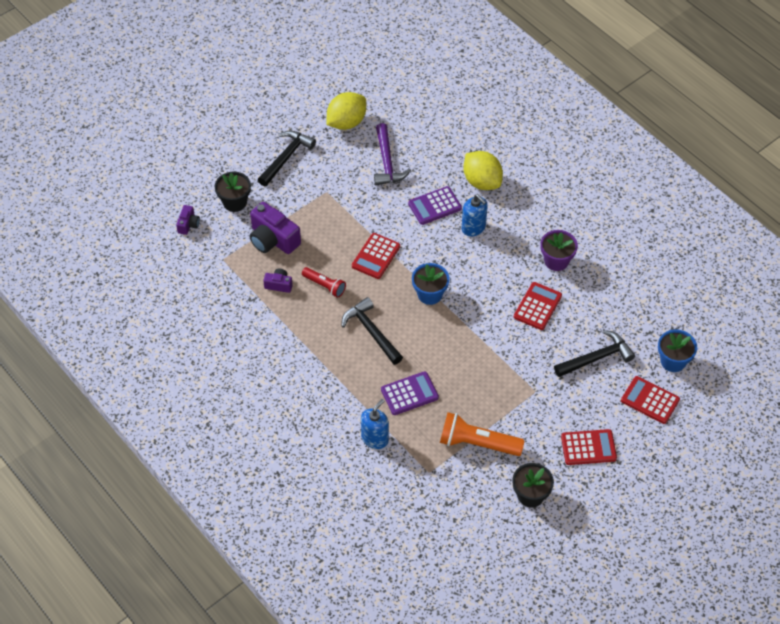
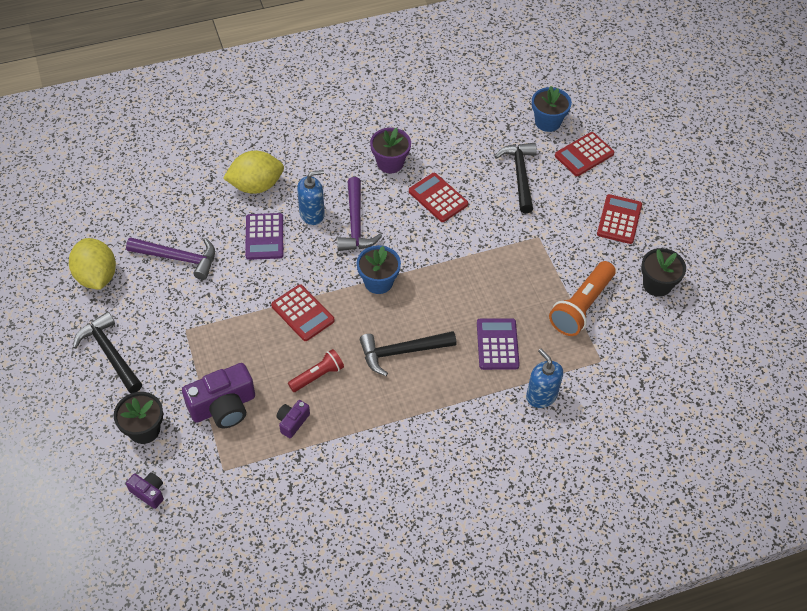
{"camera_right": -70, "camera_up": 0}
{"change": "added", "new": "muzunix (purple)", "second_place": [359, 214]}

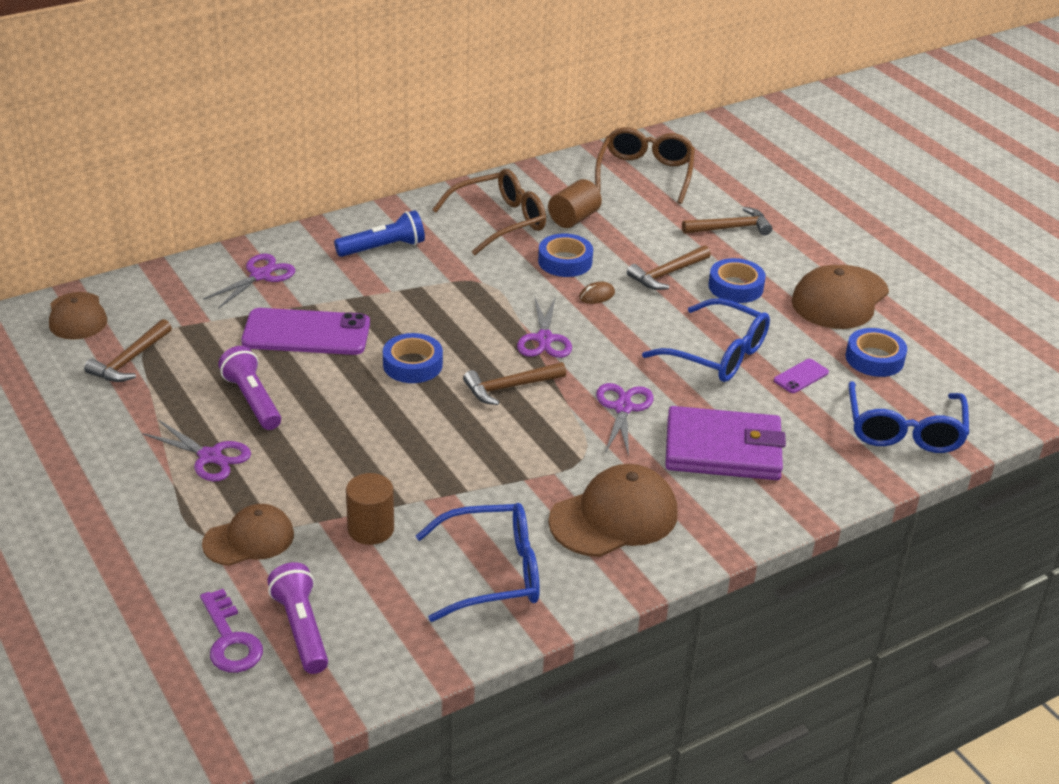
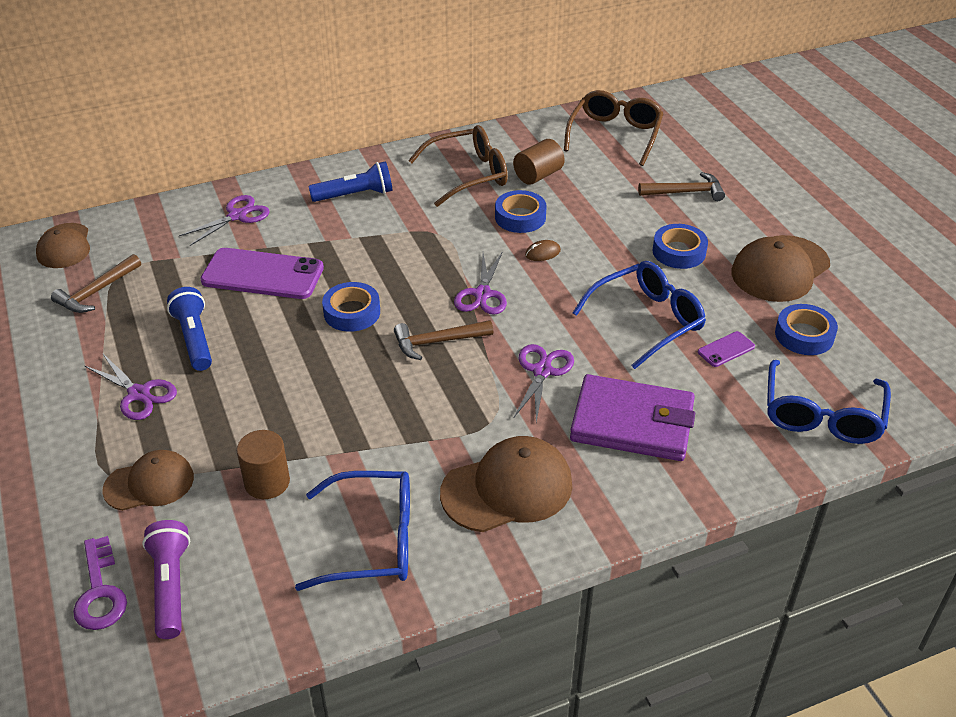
{"camera_right": 10, "camera_up": 5}
{"change": "removed", "old": "muzunix (brown)", "first_place": [669, 267]}
{"change": "turned", "old": "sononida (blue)", "first_place": [706, 340], "second_place": [639, 315], "degrees": -75}
{"change": "recoloured", "old": "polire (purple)", "new": "polire (blue)", "first_place": [249, 388], "second_place": [189, 329]}

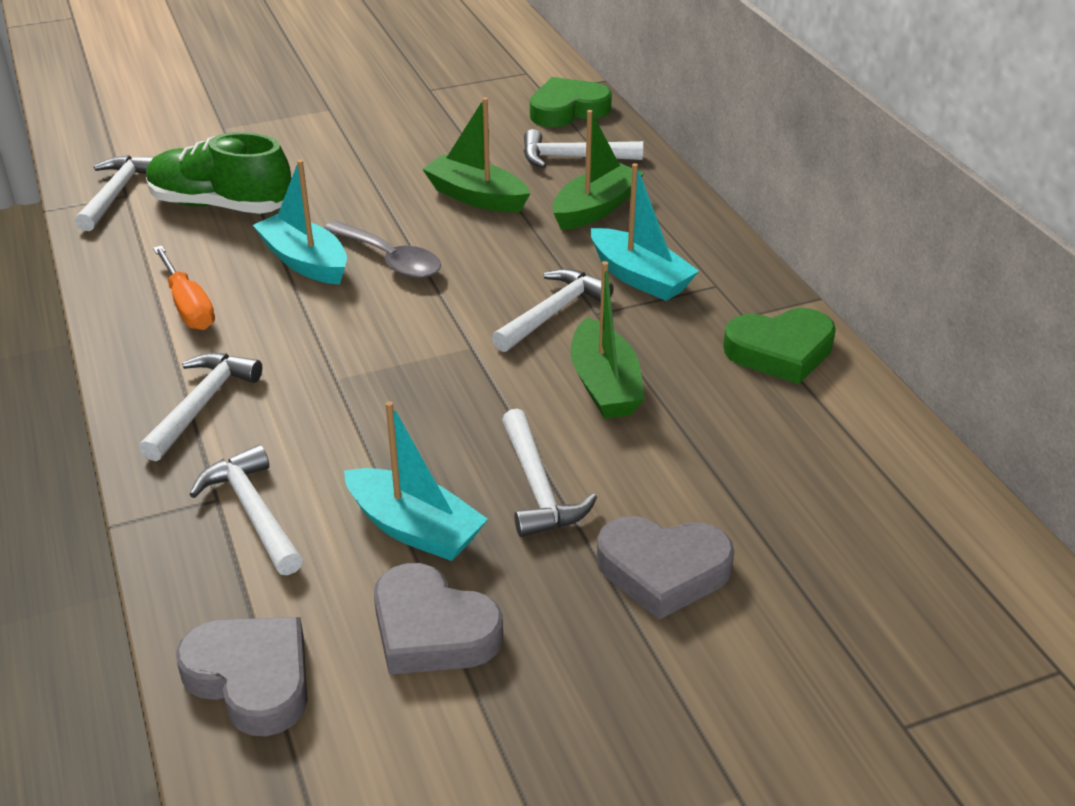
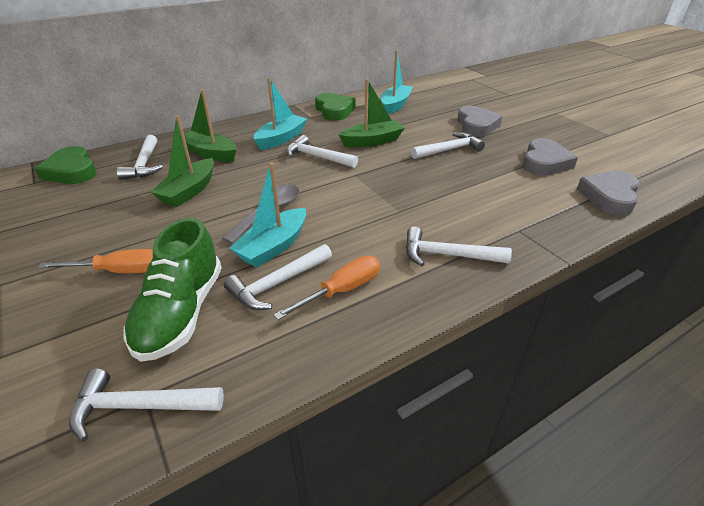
{"camera_right": -100, "camera_up": 0}
{"change": "moved", "old": "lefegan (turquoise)", "first_place": [416, 481], "second_place": [396, 82]}
{"change": "moved", "old": "muzunix (white)", "first_place": [246, 510], "second_place": [278, 277]}
{"change": "added", "new": "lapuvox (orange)", "second_place": [95, 261]}

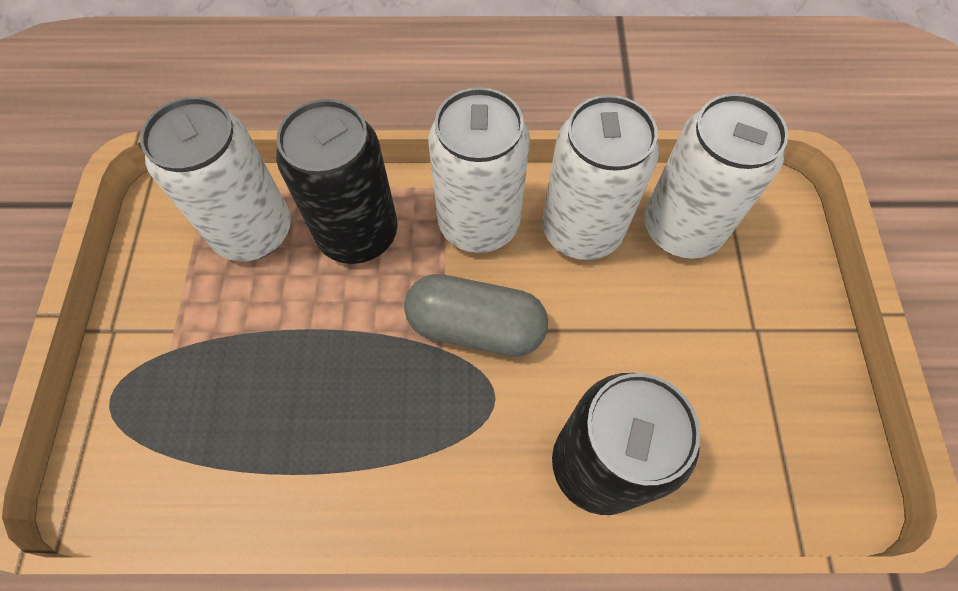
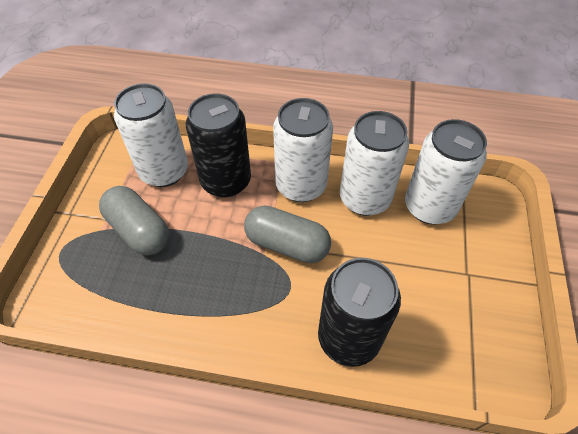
{"camera_right": 10, "camera_up": -10}
{"change": "added", "new": "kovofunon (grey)", "second_place": [134, 220]}

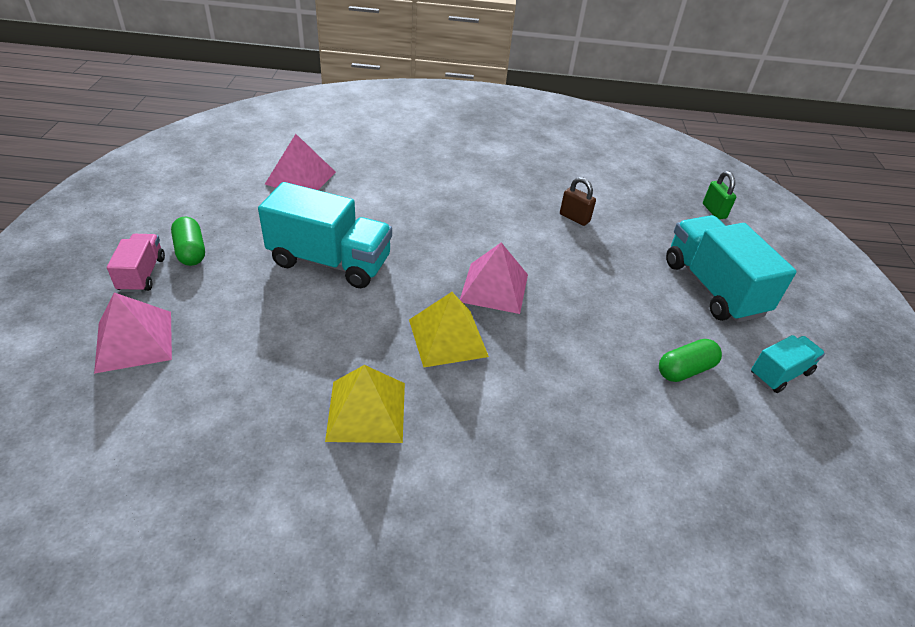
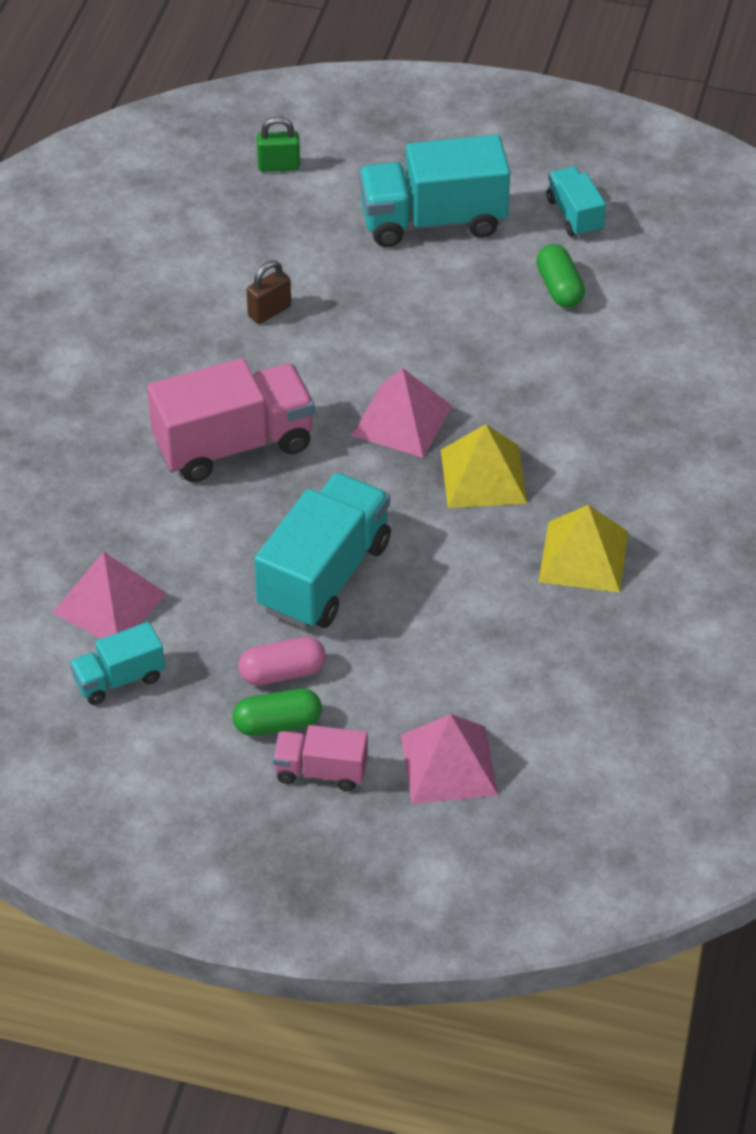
{"camera_right": -75, "camera_up": 5}
{"change": "added", "new": "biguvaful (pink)", "second_place": [231, 420]}
{"change": "added", "new": "biguvaful (turquoise)", "second_place": [117, 663]}
{"change": "added", "new": "kovofunon (pink)", "second_place": [282, 661]}

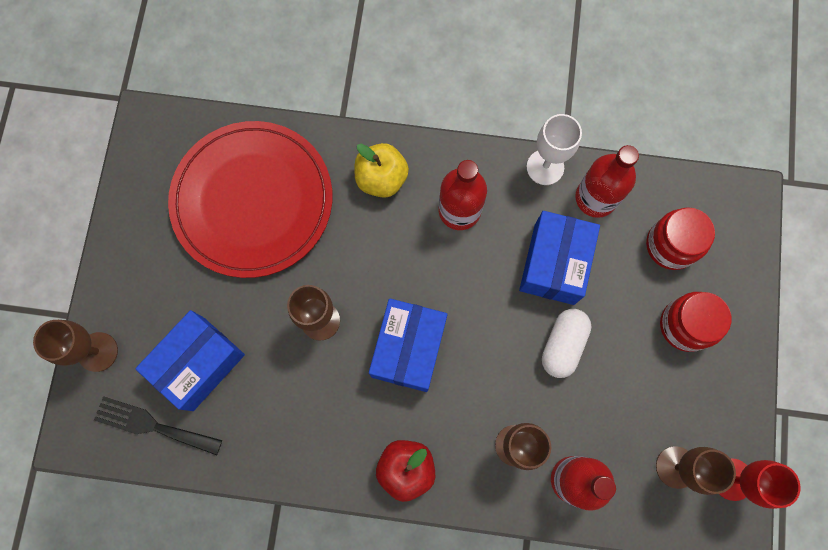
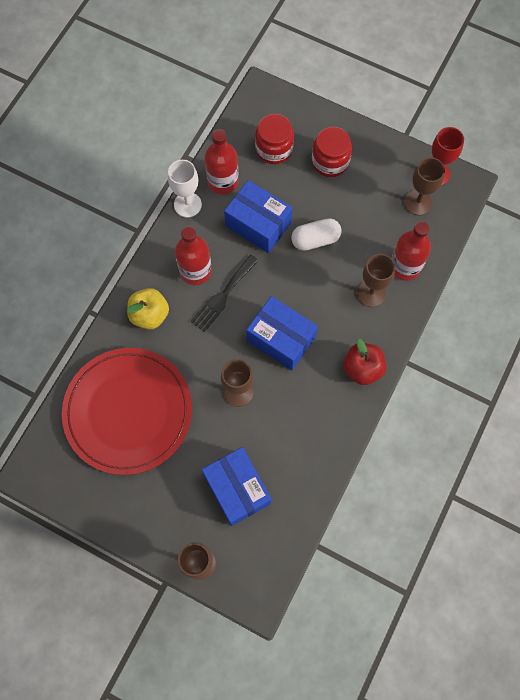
{"camera_right": -70, "camera_up": -5}
{"change": "turned", "old": "kovofunon (white)", "first_place": [566, 343], "second_place": [316, 234], "degrees": -60}
{"change": "moved", "old": "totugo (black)", "first_place": [158, 425], "second_place": [225, 293]}

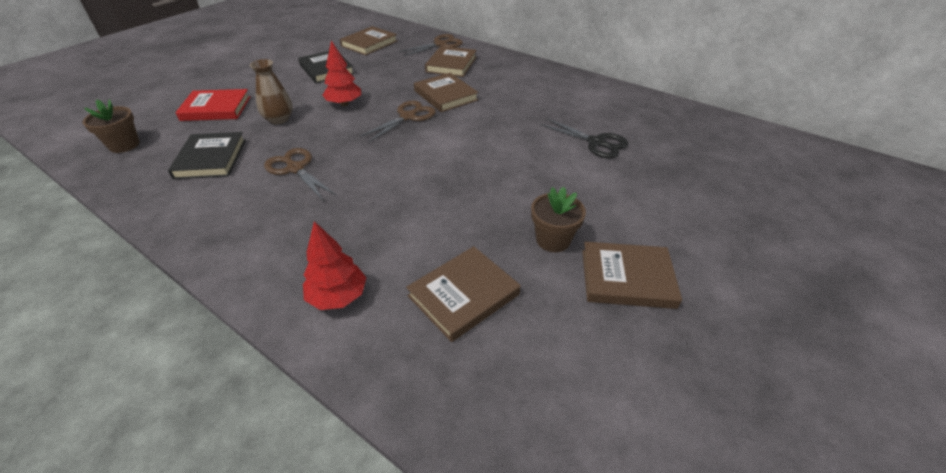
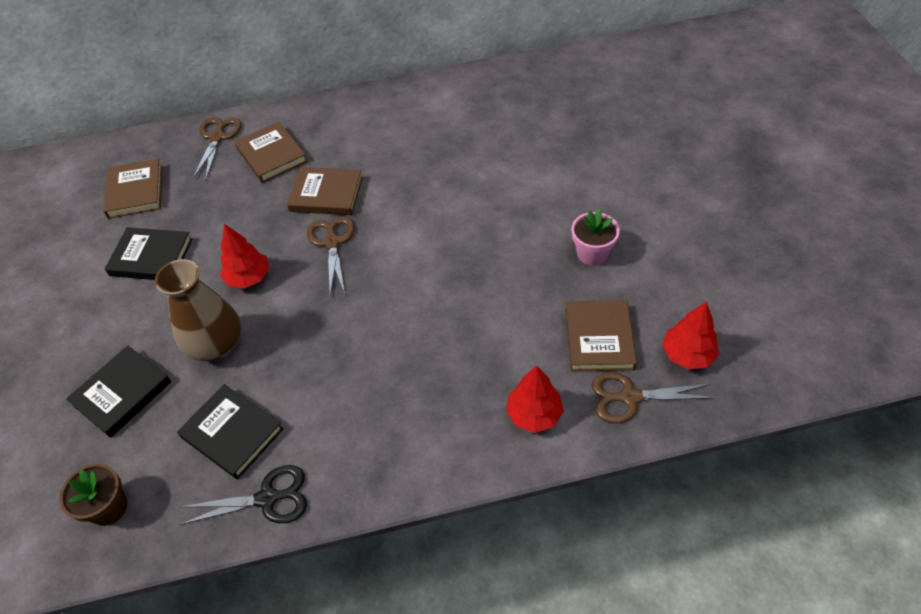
{"camera_right": -45, "camera_up": 10}
{"change": "resized", "old": "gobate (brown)", "first_place": [271, 91], "second_place": [198, 310], "factor": 1.5}
{"change": "recoloured", "old": "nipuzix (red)", "new": "nipuzix (black)", "first_place": [212, 105], "second_place": [118, 392]}
{"change": "moved", "old": "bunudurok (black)", "first_place": [584, 138], "second_place": [243, 495]}
{"change": "moved", "old": "bunudurok (brown)", "first_place": [300, 174], "second_place": [652, 397]}
{"change": "recoloured", "old": "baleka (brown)", "new": "baleka (pink)", "first_place": [558, 219], "second_place": [596, 237]}
{"change": "removed", "old": "nipuzix (brown)", "first_place": [632, 275]}
{"change": "added", "new": "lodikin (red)", "second_place": [690, 335]}

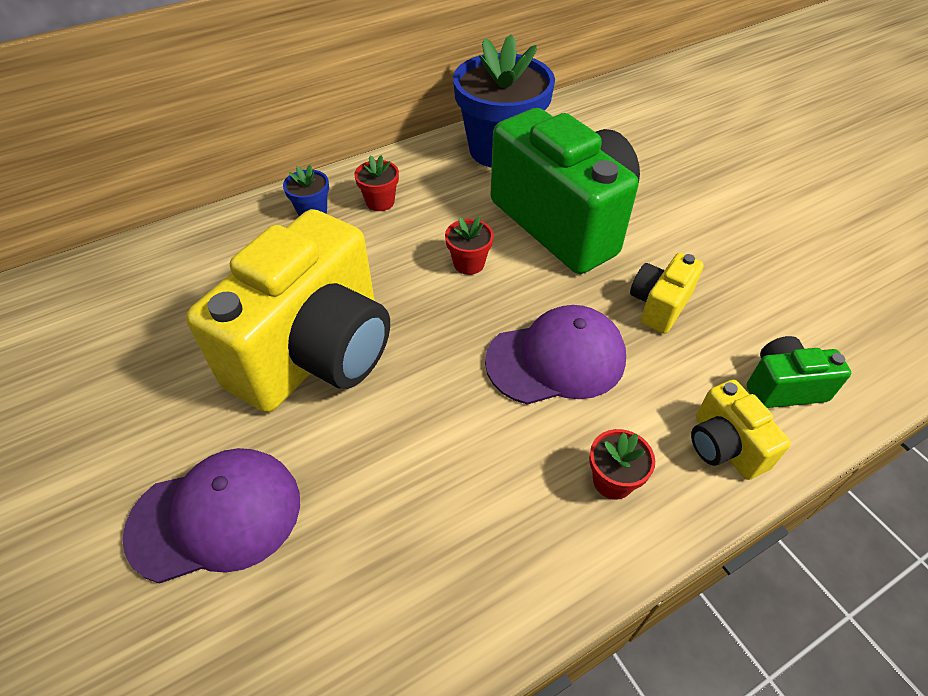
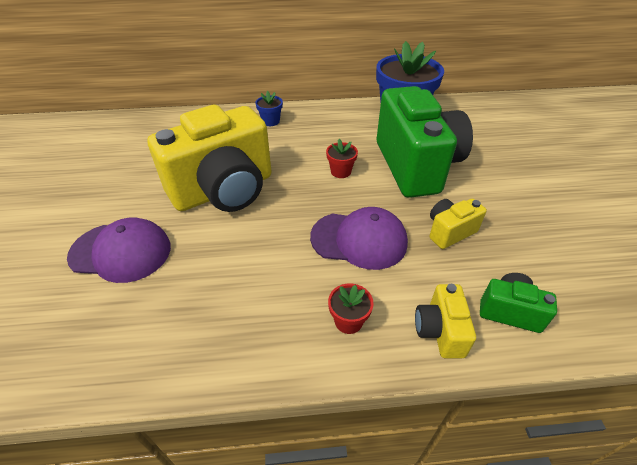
{"camera_right": 25, "camera_up": -5}
{"change": "removed", "old": "baleka (red)", "first_place": [376, 183]}

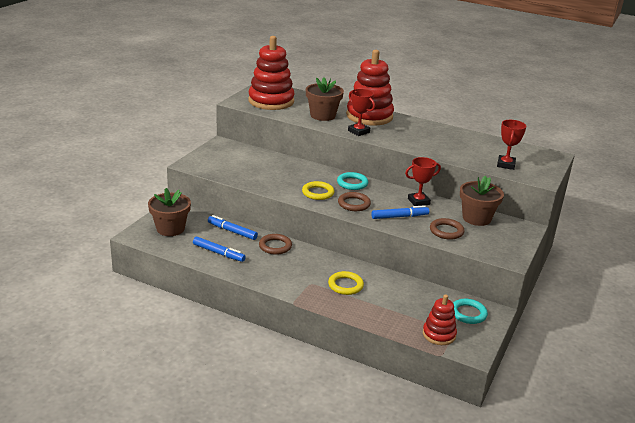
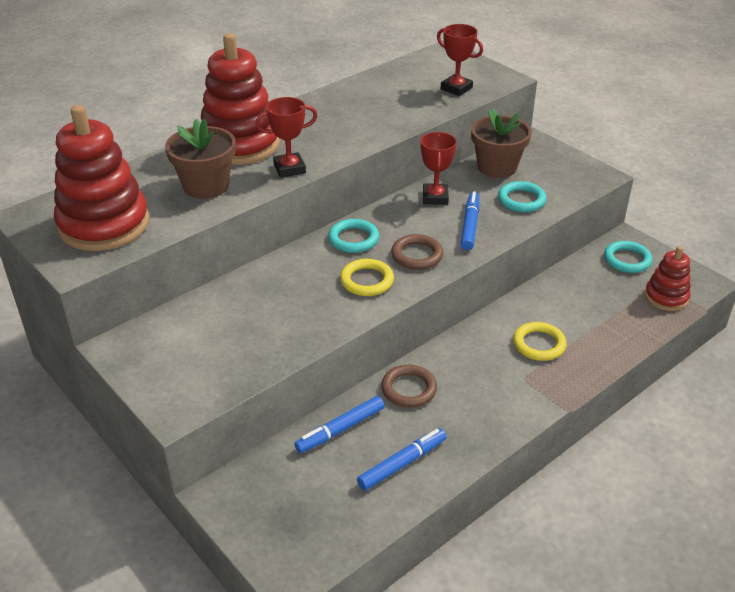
{"camera_right": -65, "camera_up": 10}
{"change": "removed", "old": "baleka (brown)", "first_place": [169, 212]}
{"change": "recoloured", "old": "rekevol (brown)", "new": "rekevol (turquoise)", "first_place": [447, 229], "second_place": [522, 196]}

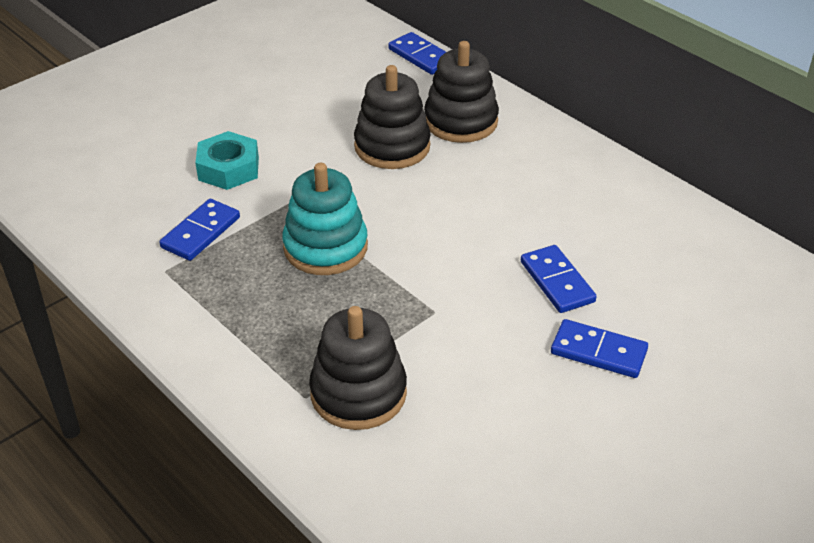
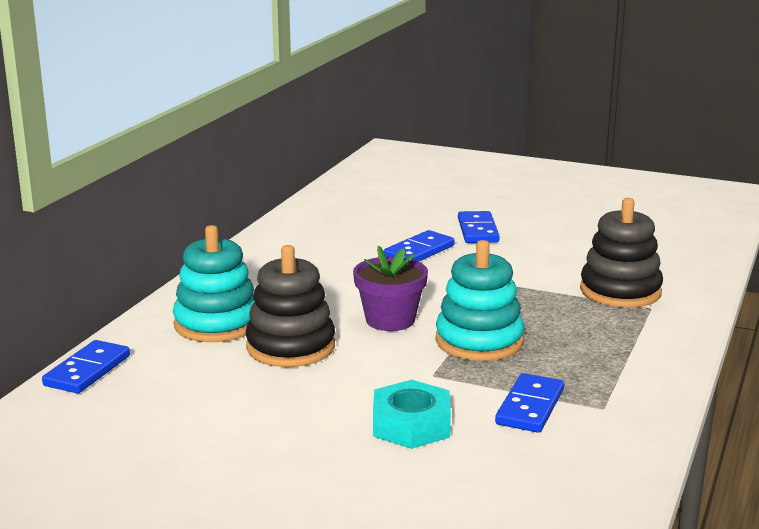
{"camera_right": -115, "camera_up": -20}
{"change": "recoloured", "old": "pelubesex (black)", "new": "pelubesex (turquoise)", "first_place": [461, 92], "second_place": [214, 283]}
{"change": "turned", "old": "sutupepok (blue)", "first_place": [199, 230], "second_place": [529, 403], "degrees": -75}
{"change": "added", "new": "baleka (purple)", "second_place": [390, 288]}

